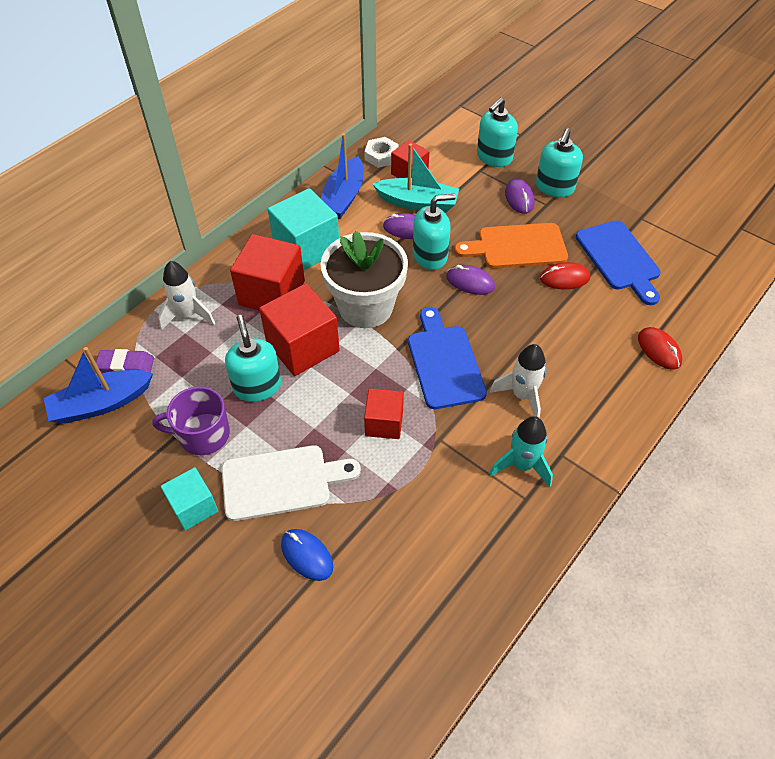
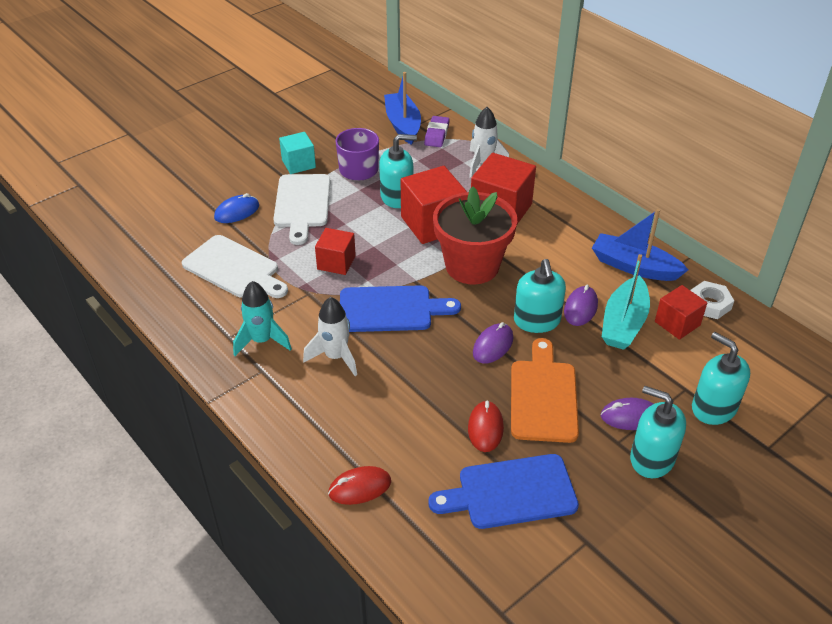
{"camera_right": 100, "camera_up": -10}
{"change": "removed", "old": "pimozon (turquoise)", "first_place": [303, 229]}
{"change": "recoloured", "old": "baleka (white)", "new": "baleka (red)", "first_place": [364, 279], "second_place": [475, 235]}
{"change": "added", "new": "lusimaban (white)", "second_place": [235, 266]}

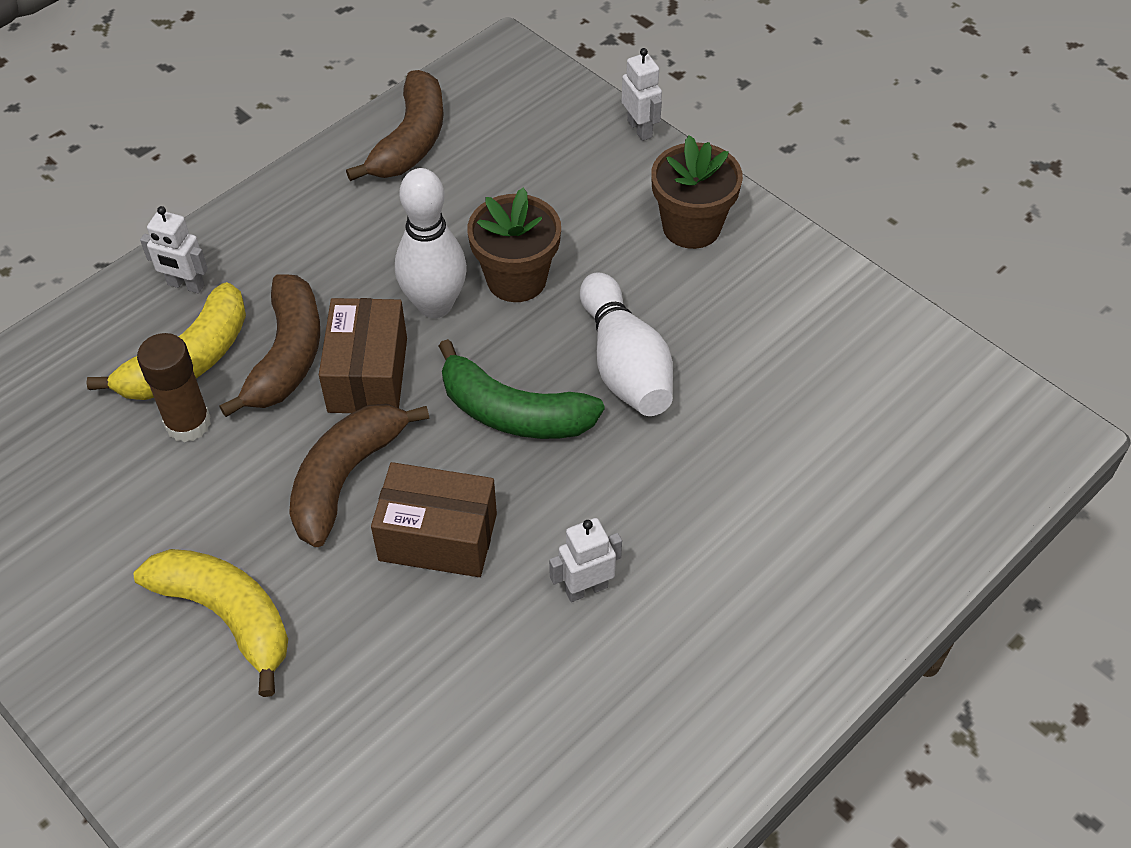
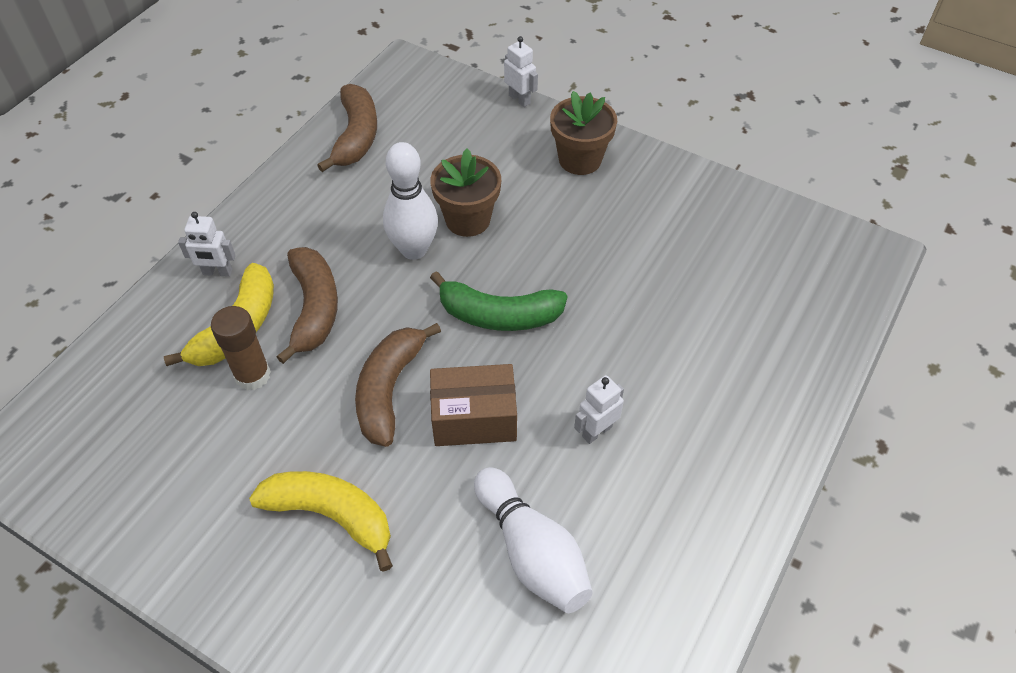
{"camera_right": -15, "camera_up": 0}
{"change": "moved", "old": "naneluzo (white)", "first_place": [626, 344], "second_place": [533, 540]}
{"change": "removed", "old": "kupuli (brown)", "first_place": [363, 355]}

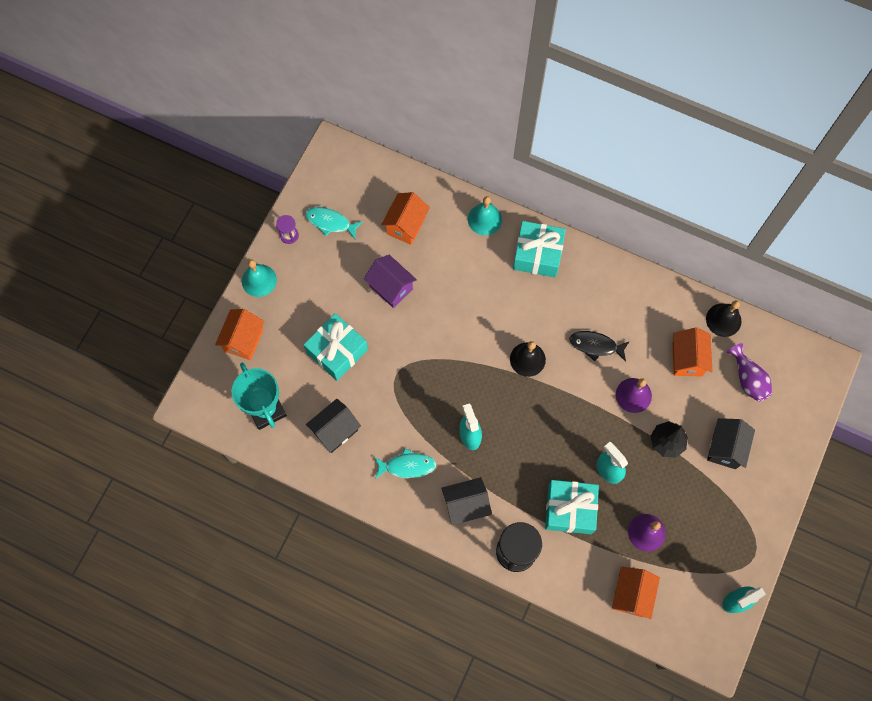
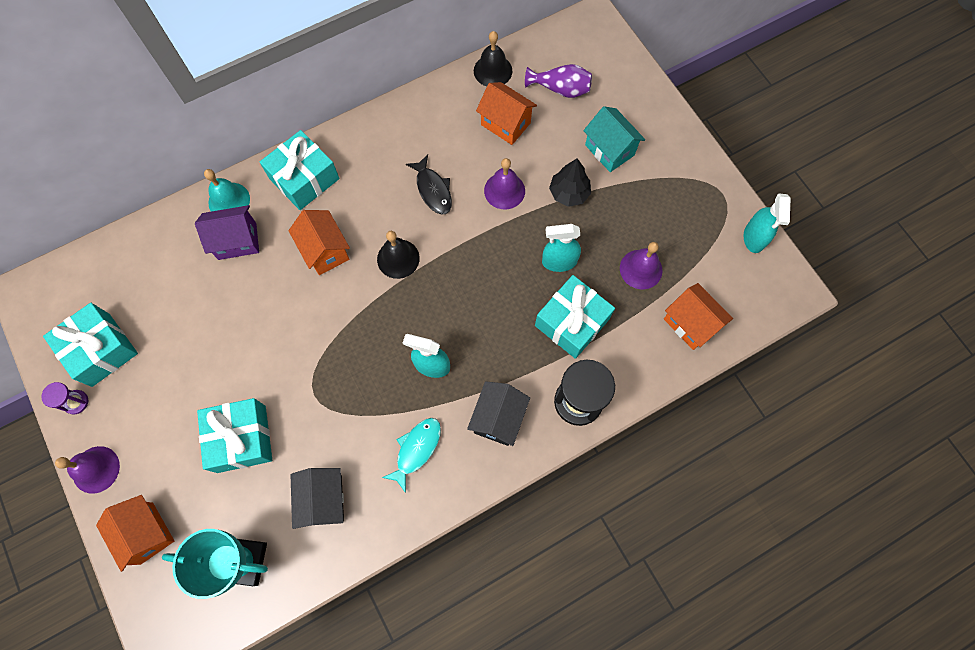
{"camera_right": -55, "camera_up": 0}
{"change": "moved", "old": "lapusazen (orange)", "first_place": [405, 218], "second_place": [319, 242]}
{"change": "replaced", "old": "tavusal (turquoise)", "new": "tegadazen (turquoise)", "first_place": [334, 223], "second_place": [90, 345]}
{"change": "moved", "old": "lapusazen (purple)", "first_place": [390, 281], "second_place": [227, 232]}
{"change": "recoloured", "old": "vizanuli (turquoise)", "new": "vizanuli (purple)", "first_place": [259, 278], "second_place": [87, 470]}
{"change": "turned", "old": "tavusal (black)", "first_place": [599, 346], "second_place": [429, 185], "degrees": -75}
{"change": "recoloured", "old": "lapusazen (black)", "new": "lapusazen (turquoise)", "first_place": [731, 443], "second_place": [614, 139]}

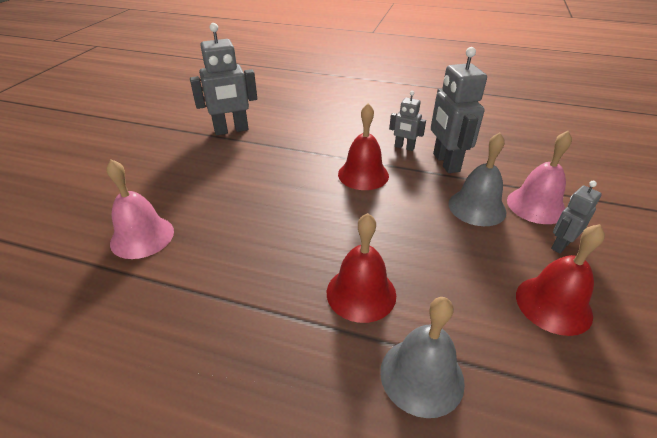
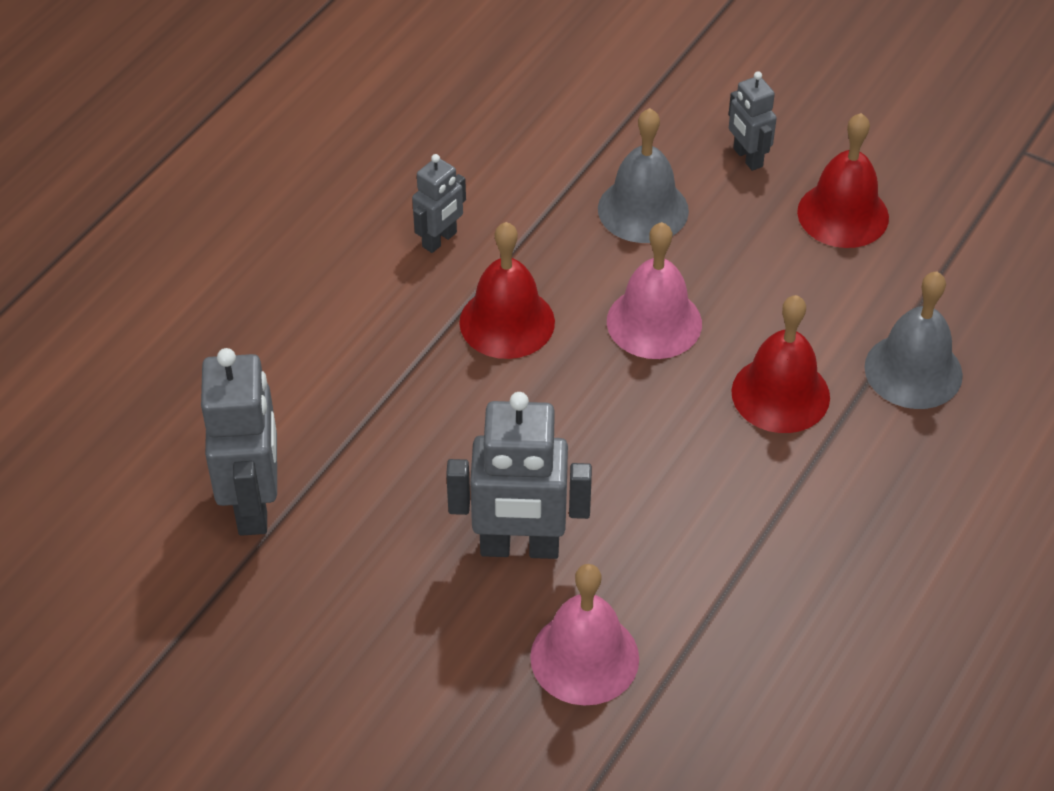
{"camera_right": -75, "camera_up": 10}
{"change": "moved", "old": "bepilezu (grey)", "first_place": [459, 110], "second_place": [519, 475]}
{"change": "moved", "old": "vizanuli (pink)", "first_place": [539, 177], "second_place": [654, 290]}

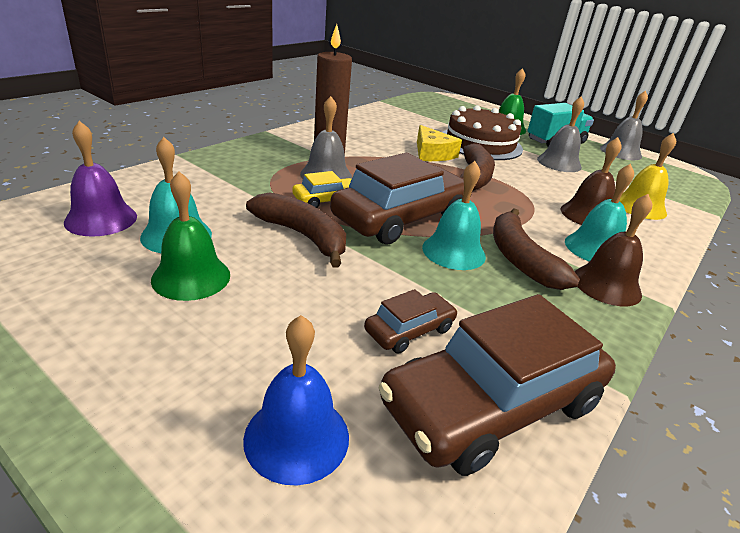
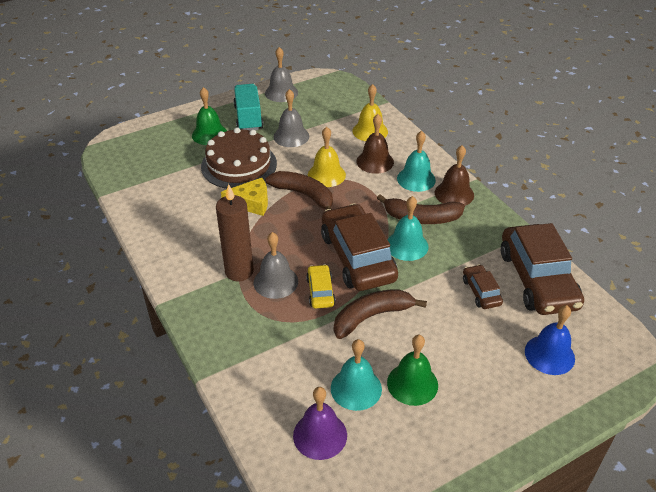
{"camera_right": -65, "camera_up": 10}
{"change": "added", "new": "vizanuli (yellow)", "second_place": [327, 157]}

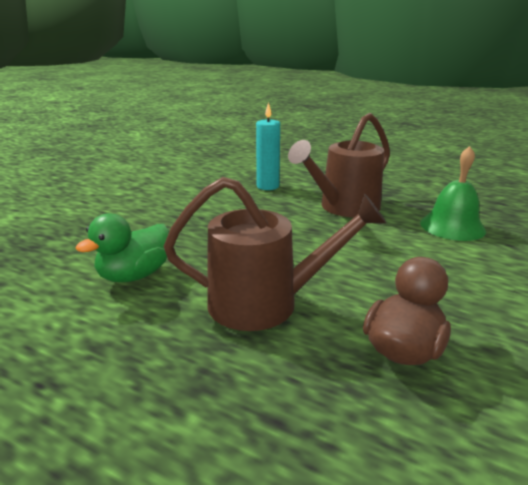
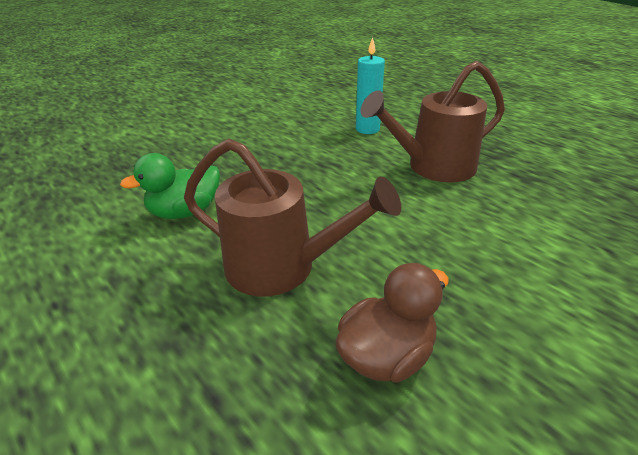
{"camera_right": 20, "camera_up": 10}
{"change": "removed", "old": "vizanuli (green)", "first_place": [453, 193]}

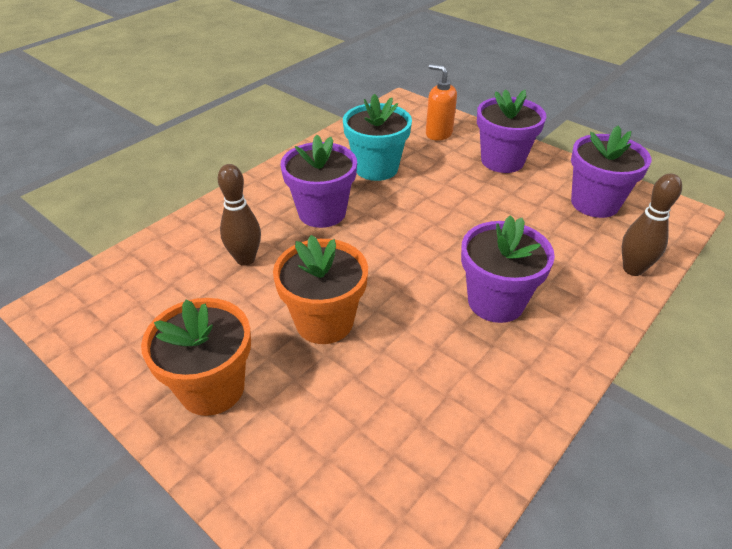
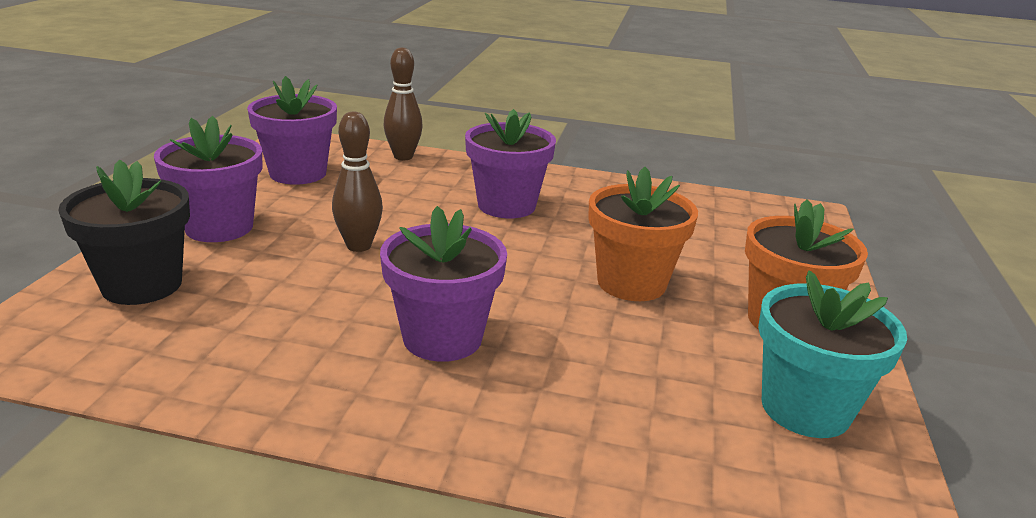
{"camera_right": -120, "camera_up": -15}
{"change": "replaced", "old": "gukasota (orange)", "new": "baleka (black)", "first_place": [441, 102], "second_place": [124, 232]}
{"change": "moved", "old": "baleka (turquoise)", "first_place": [377, 137], "second_place": [832, 354]}
{"change": "moved", "old": "naneluzo (brown)", "first_place": [239, 215], "second_place": [357, 181]}

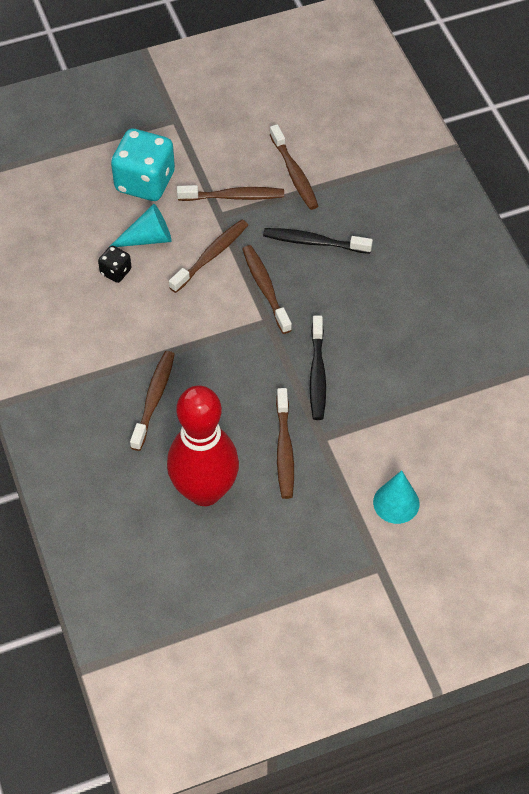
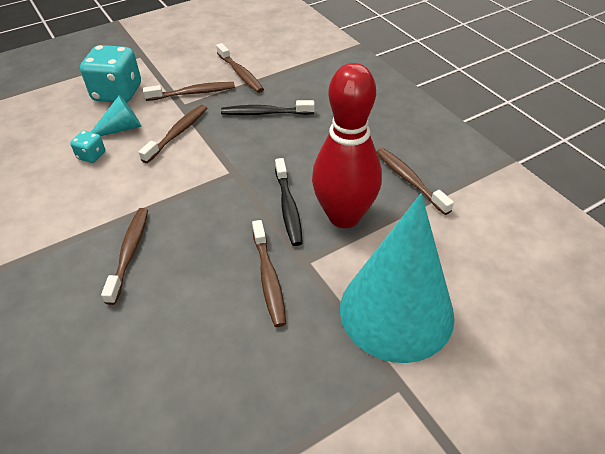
{"camera_right": -10, "camera_up": -10}
{"change": "moved", "old": "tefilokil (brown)", "first_place": [267, 289], "second_place": [415, 181]}
{"change": "recoloured", "old": "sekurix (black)", "new": "sekurix (turquoise)", "first_place": [114, 264], "second_place": [87, 147]}
{"change": "moved", "old": "naneluzo (red)", "first_place": [203, 445], "second_place": [347, 145]}
{"change": "resized", "old": "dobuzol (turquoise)", "first_place": [396, 497], "second_place": [397, 278], "factor": 2.29}

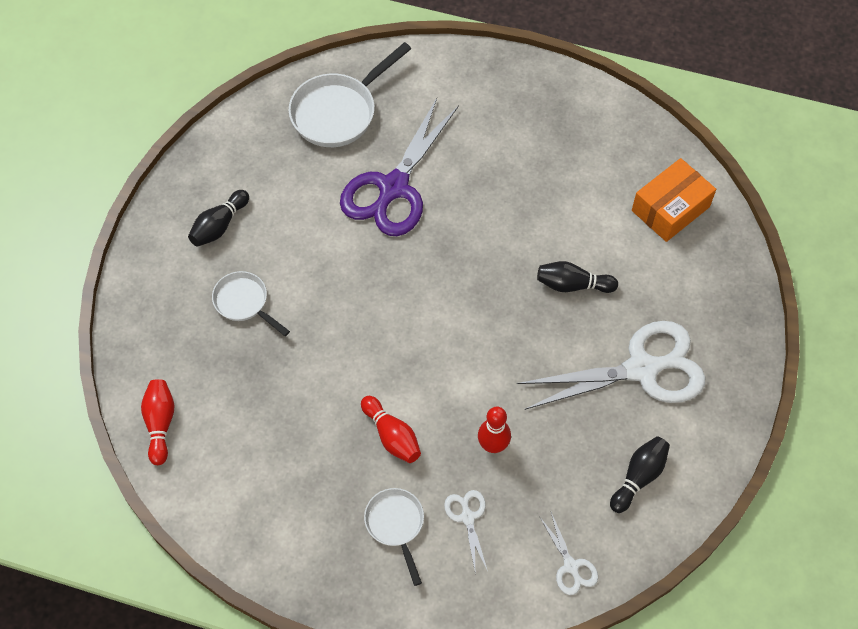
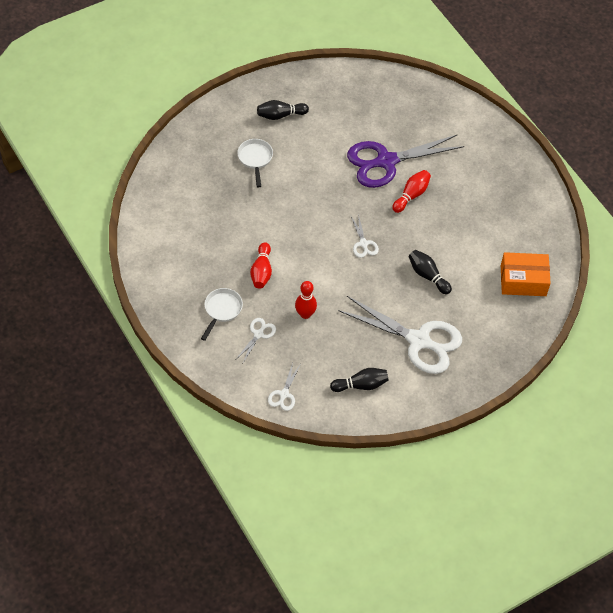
{"camera_right": 40, "camera_up": -5}
{"change": "removed", "old": "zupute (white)", "first_place": [349, 94]}
{"change": "moved", "old": "naneluzo (red)", "first_place": [158, 422], "second_place": [411, 191]}
{"change": "added", "new": "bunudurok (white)", "second_place": [365, 236]}

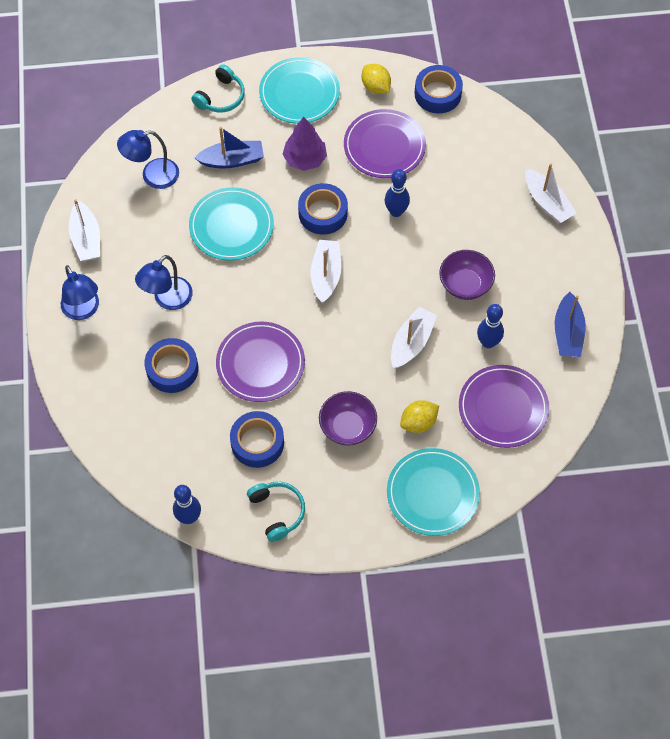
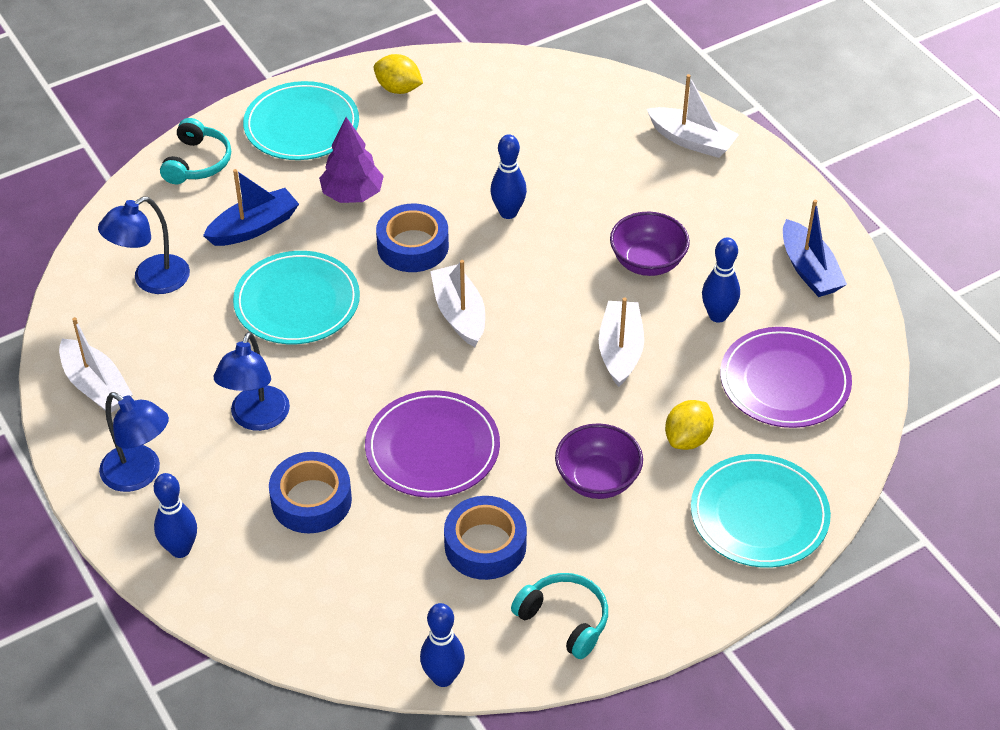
{"camera_right": -25, "camera_up": -15}
{"change": "removed", "old": "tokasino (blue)", "first_place": [439, 89]}
{"change": "removed", "old": "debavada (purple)", "first_place": [385, 143]}
{"change": "added", "new": "naneluzo (blue)", "second_place": [175, 515]}

